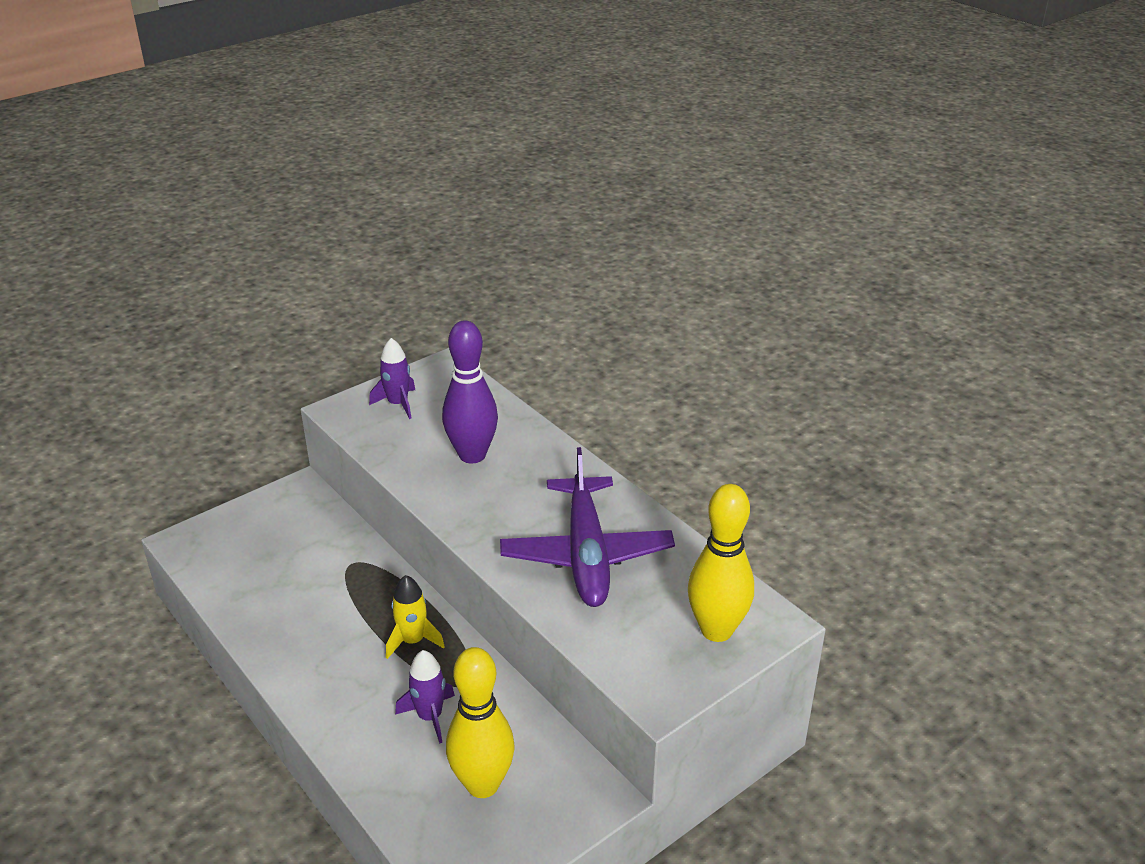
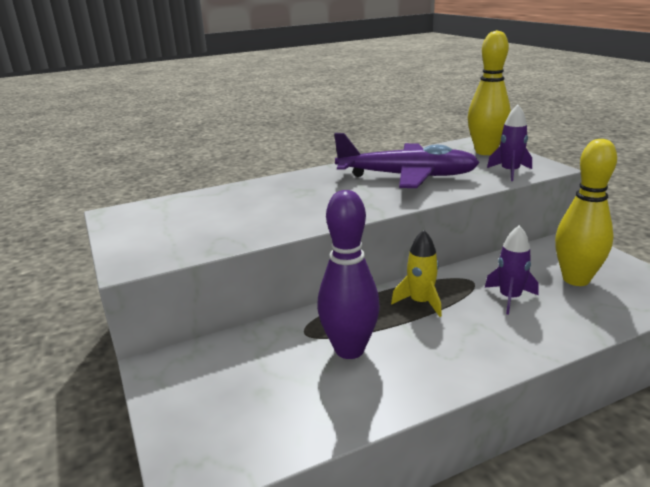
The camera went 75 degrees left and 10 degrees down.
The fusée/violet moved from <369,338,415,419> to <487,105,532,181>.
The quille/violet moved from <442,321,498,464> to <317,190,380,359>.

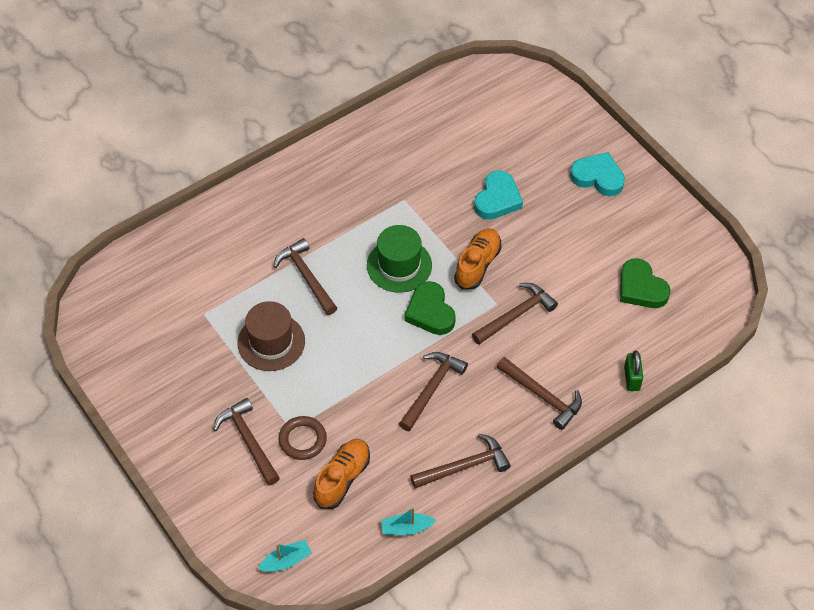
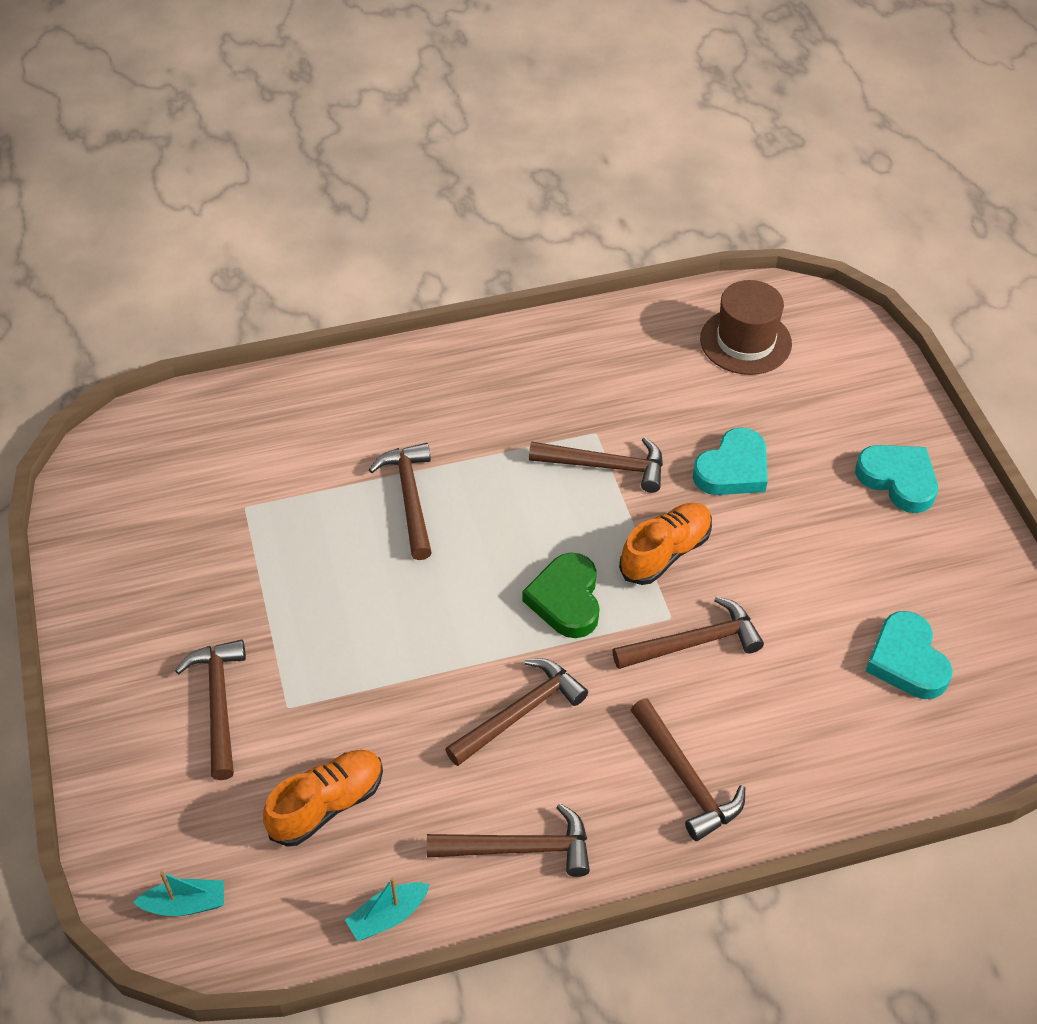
The camera went 20 degrees right and 5 degrees down.
The anneau/marron at <278,416,327,460> disappeared.
The chapeau/vert at <367,225,432,293> disappeared.
The cadenas/vert at <624,350,643,391> disappeared.
The marteau/marron at <529,437,663,493> appeared.
The chapeau/marron moved from <238,301,305,371> to <700,280,792,375>.
The cœur/vert at <620,258,671,308> became the cœur/turquoise at <866,611,953,699>.
The bateau/turquoise at <381,507,436,535> turned 45 degrees counterclockwise.

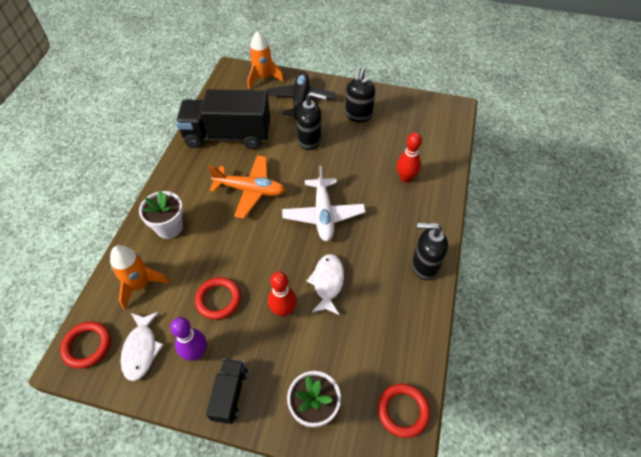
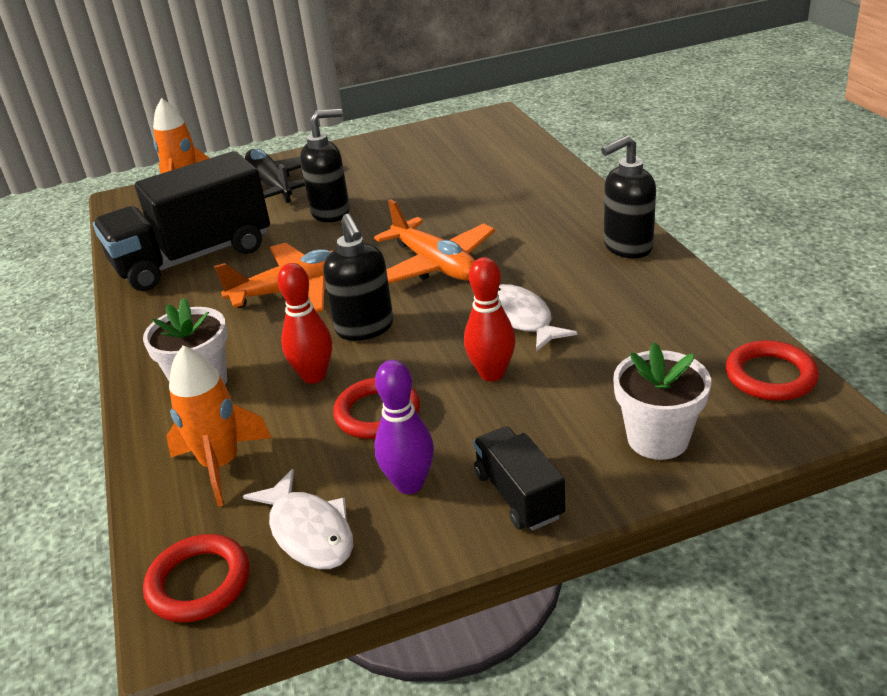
The camera went 30 degrees left and 20 degrees down.
The distributeur de savon/noir moved from <345,67,375,122> to <323,214,394,341>.
The quille/rouge moved from <397,132,422,183> to <277,263,332,384>.
The avion/blanc at <282,166,365,241> became the avion/orange at <374,199,495,284>.

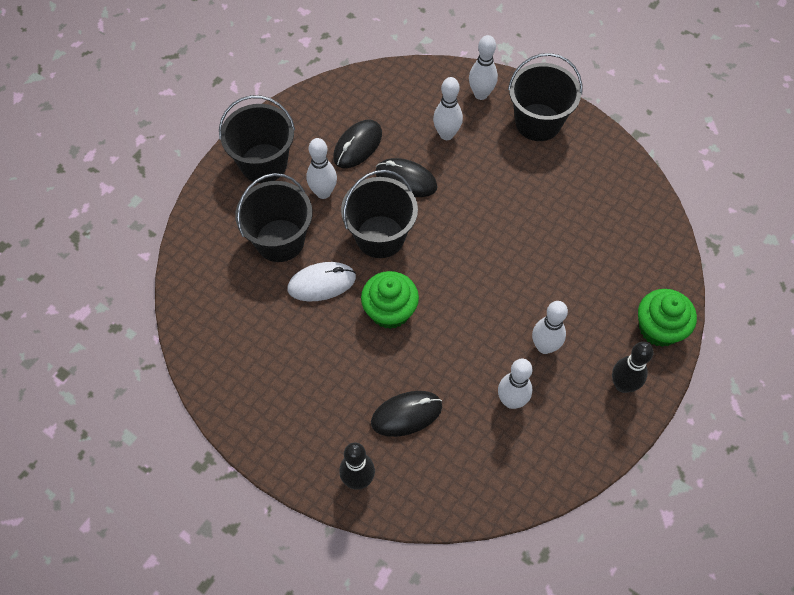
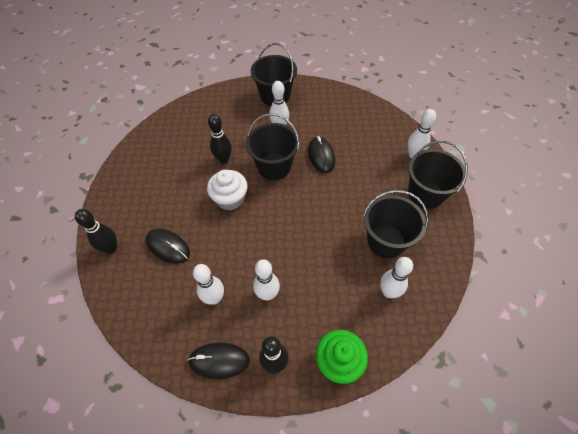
The camera went 55 degrees right and 5 degrees down.
The seau/noir moved from <235,173,312,262> to <363,190,428,258>.
The souris/noir moved from <333,120,382,168> to <188,342,250,379>.
The quille/blanc moved from <433,77,463,140> to <380,257,413,298>.
The souris/blanc at <288,262,356,302> was replaced by the quille/noir at <208,114,232,164>.
The muffin/vert at <361,271,419,329> became the muffin/blanc at <207,170,247,211>.

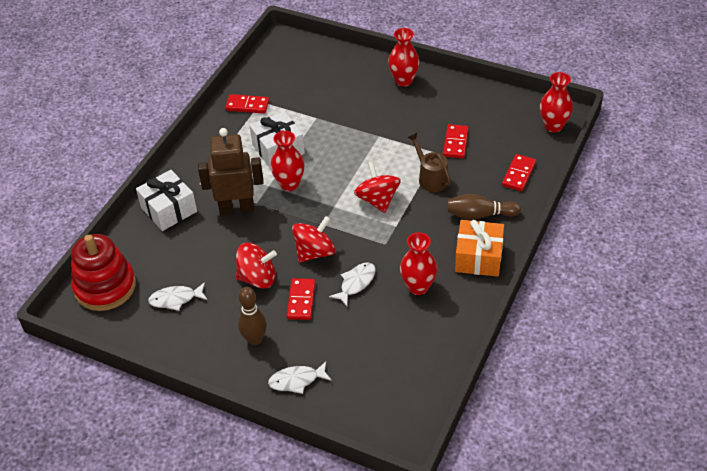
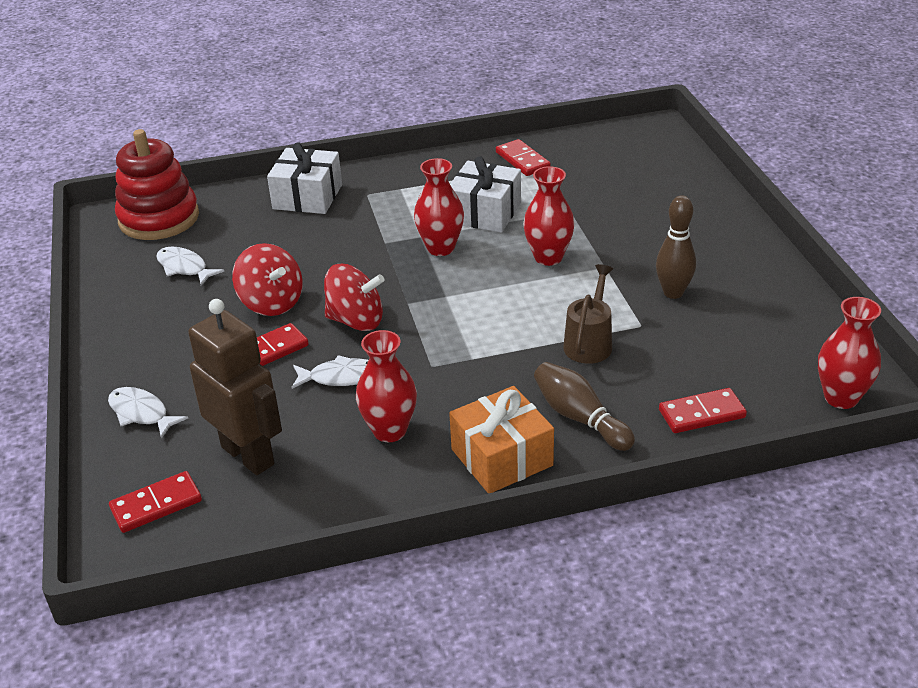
The camera went 50 degrees right and 10 degrees down.
The toupie/rouge at <354,162,401,213> disappeared.
The robot/marron moved from <198,128,264,215> to <188,299,282,475>.
The quille/marron moved from <238,287,267,345> to <656,195,696,299>.
The vase/rouge moved from <388,28,419,87> to <523,166,575,266>.
The domino/rouge moved from <443,124,469,158> to <109,471,202,533>.

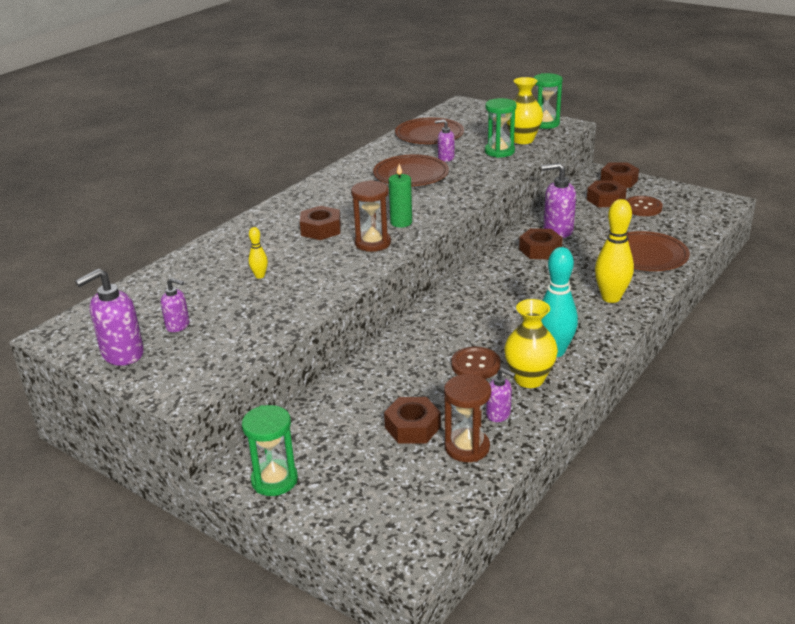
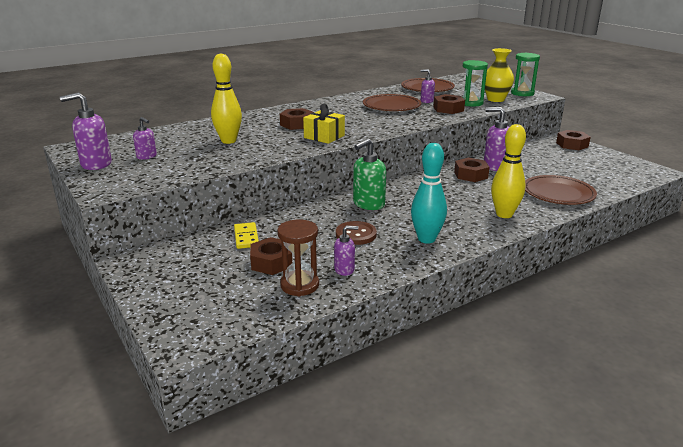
The camera went 20 degrees right and 5 degrees down.
The sablier/vert at <242,405,298,496> disappeared.
The bougie/vert at <388,164,412,228> disappeared.
The vase/jaune at <504,299,558,388> disappeared.
The bouton/marron at <626,196,663,216> disappeared.
The domino/jaune at <234,222,259,249> appeared.
The distributeur de savon/vert at <353,138,386,210> appeared.
The écrou/marron moved from <587,181,627,207> to <433,94,465,114>.
The sablier/marron at <351,180,391,252> was replaced by the cadeau/jaune at <303,104,345,144>.
The distributeur de savon/violet at <486,368,516,422> turned 60 degrees counterclockwise.
The quille/jaune at <249,227,268,279> changed to 2.08 times the size.

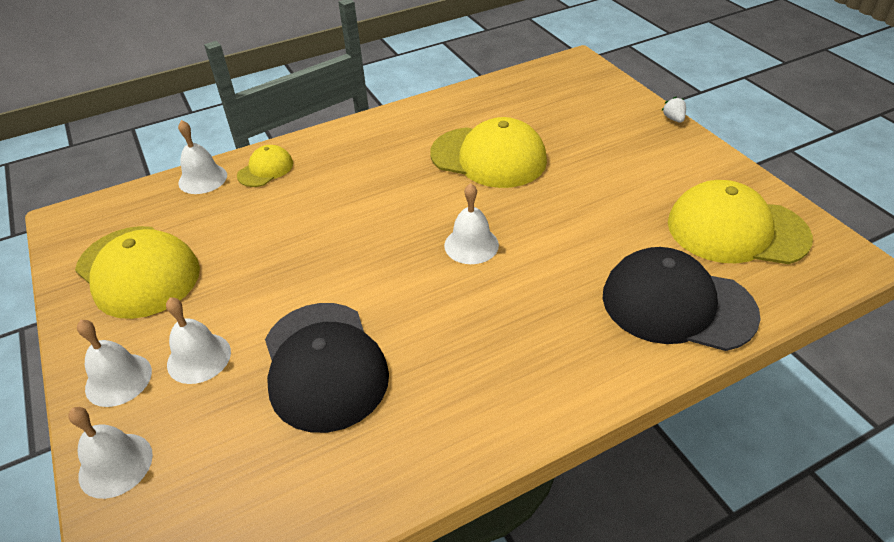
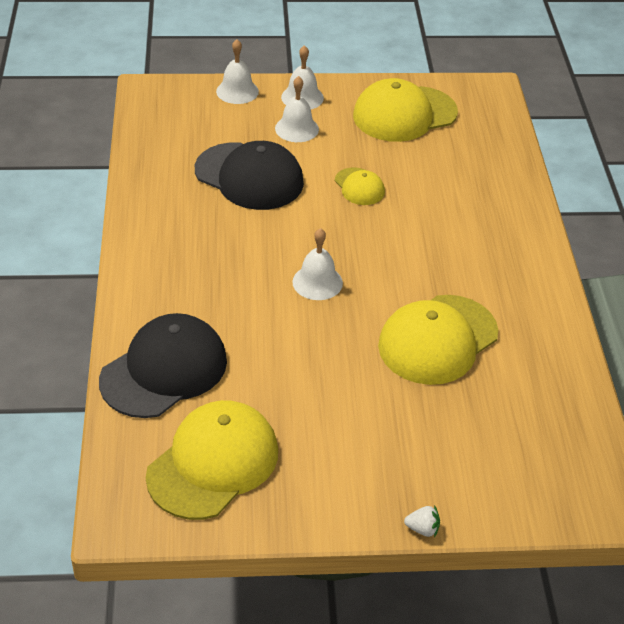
The camera went 110 degrees right and 0 degrees up.
The cloche/blanc at <178,120,227,194> disappeared.
The casquette/jaune moved from <237,145,293,187> to <335,167,385,205>.
The casquette/noir at <265,303,389,433> turned 150 degrees counterclockwise.

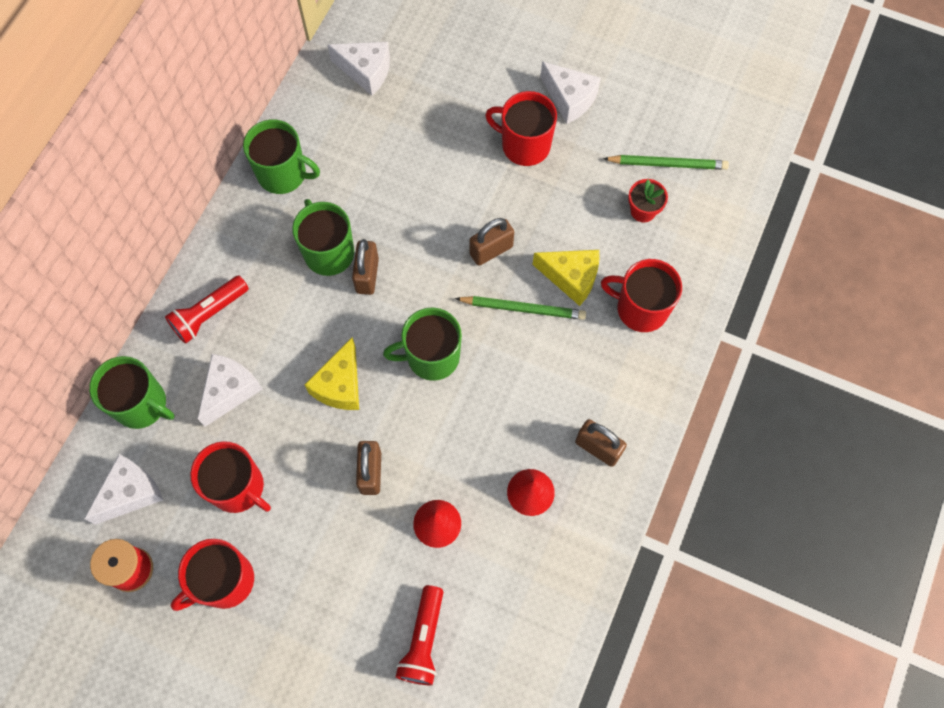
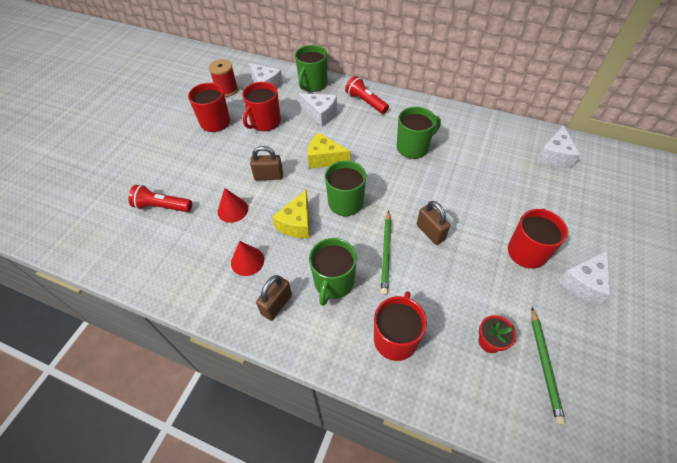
The camera went 90 degrees right and 15 degrees down.
The cadenas/marron at <352,239,379,295> disappeared.
The tasse/vert moved from <243,119,320,194> to <309,238,357,306>.
The fromage/jaune moved from <533,250,600,306> to <272,190,310,238>.

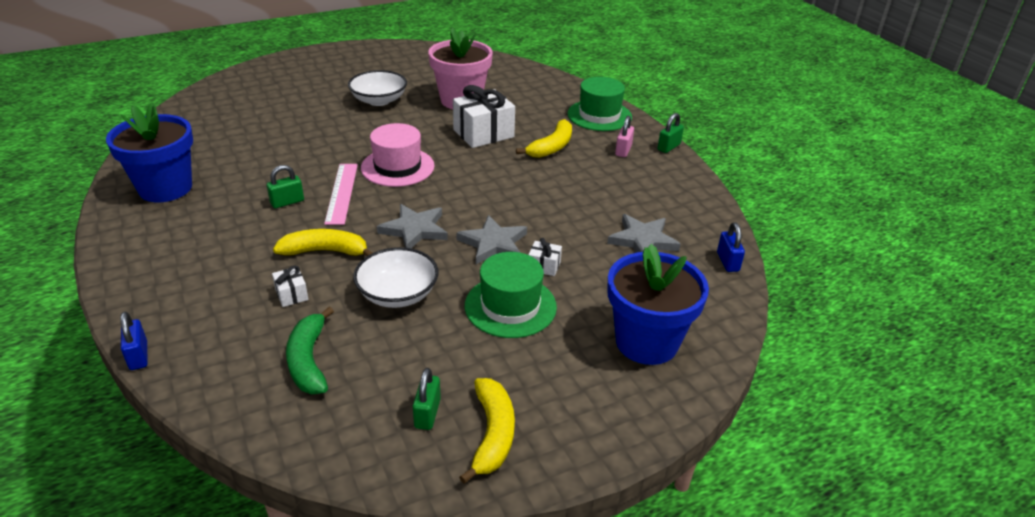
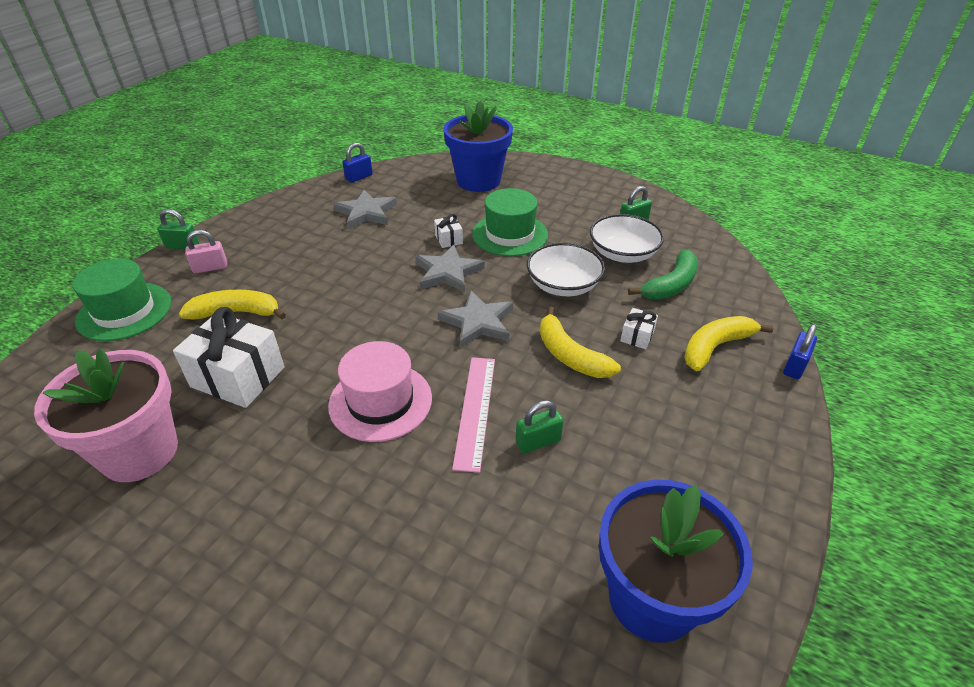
The camera went 125 degrees left and 5 degrees up.
The bol/blanc moved from <348,70,407,106> to <590,214,664,263>.
The banane/jaune moved from <459,378,515,484> to <684,316,773,371>.
The cadenas/vert at <267,165,304,208> turned 45 degrees counterclockwise.
The règle/rose at <324,164,358,225> turned 45 degrees counterclockwise.

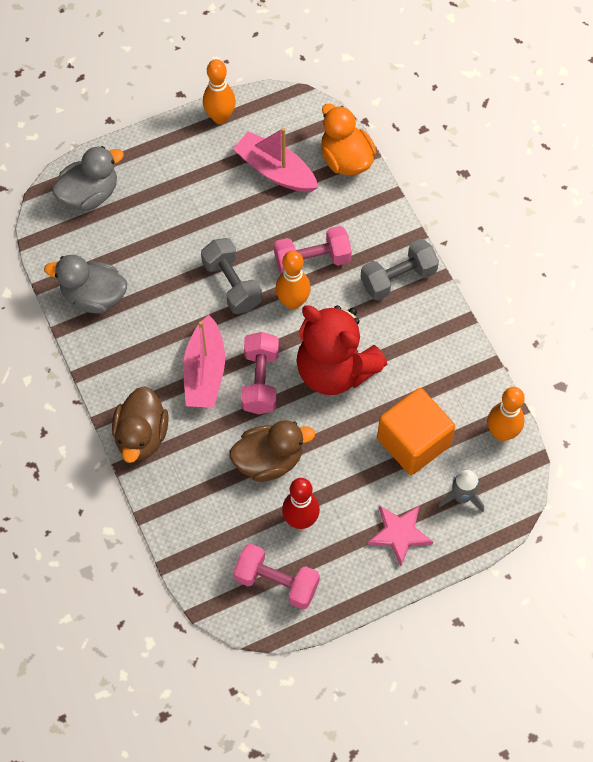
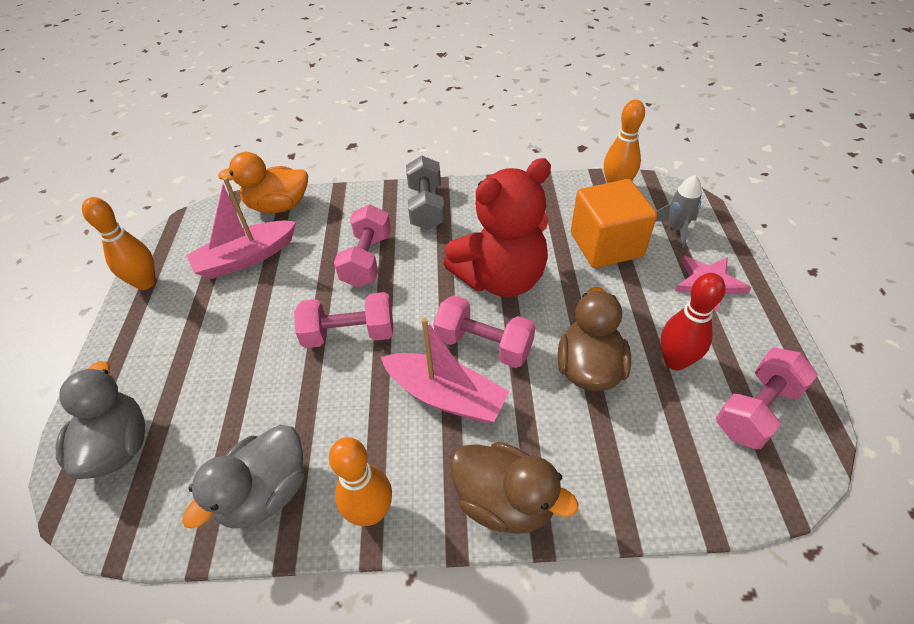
The camera went 65 degrees left and 15 degrees down.
The quille/orange moved from <276,251,311,310> to <329,437,392,526>.
The haltère/gris at <201,238,262,314> became the haltère/rose at <294,292,393,348>.

